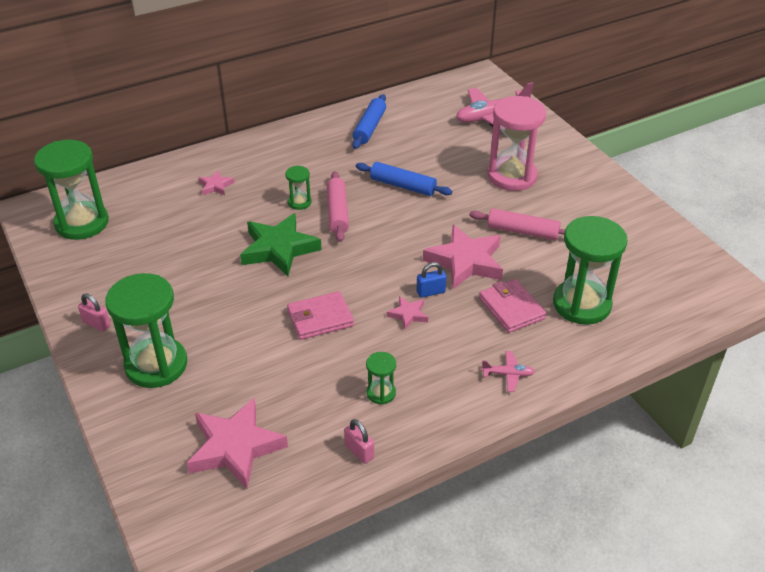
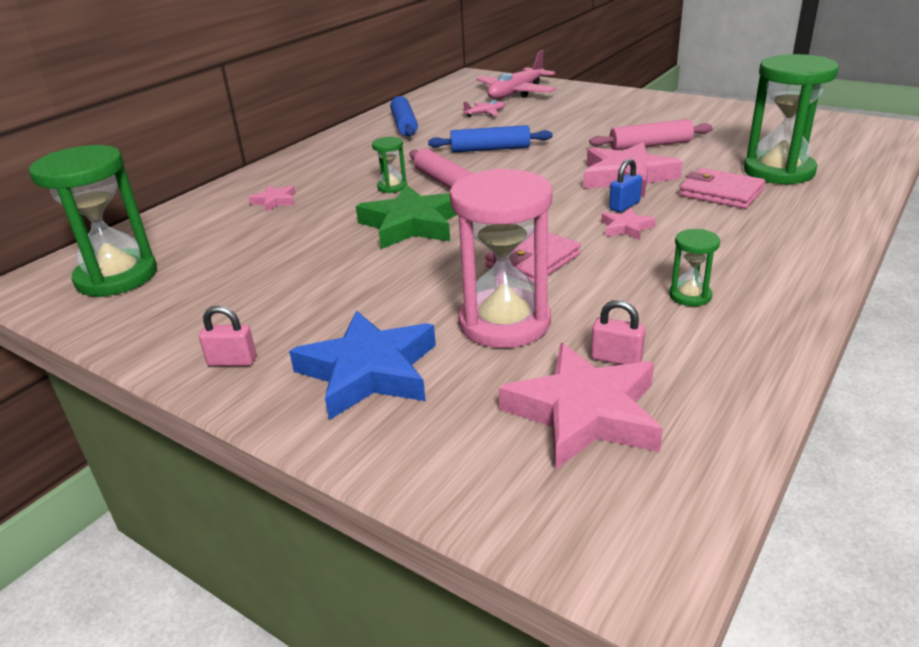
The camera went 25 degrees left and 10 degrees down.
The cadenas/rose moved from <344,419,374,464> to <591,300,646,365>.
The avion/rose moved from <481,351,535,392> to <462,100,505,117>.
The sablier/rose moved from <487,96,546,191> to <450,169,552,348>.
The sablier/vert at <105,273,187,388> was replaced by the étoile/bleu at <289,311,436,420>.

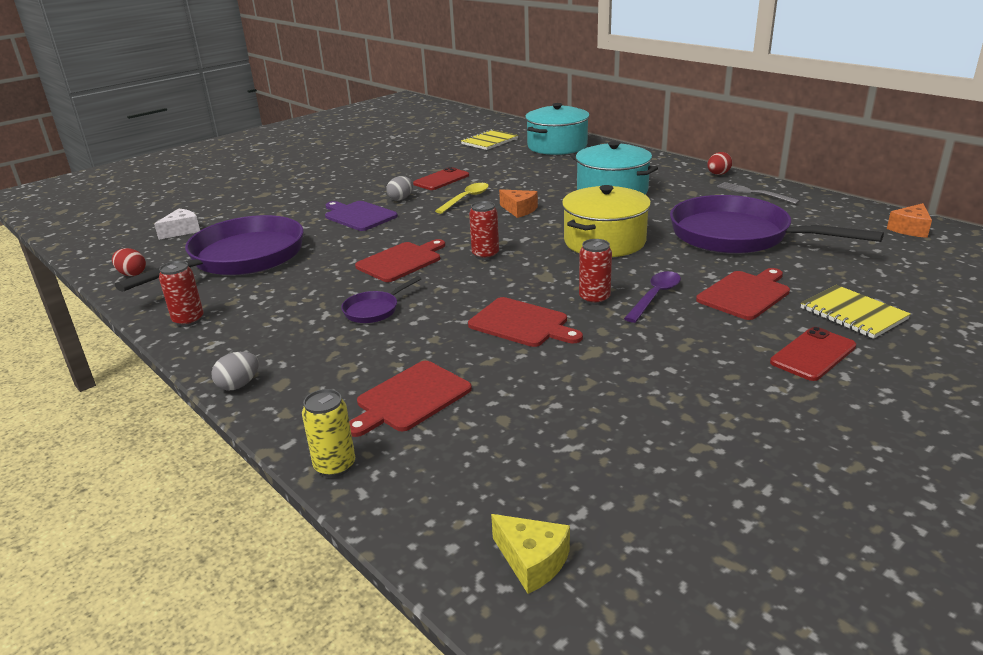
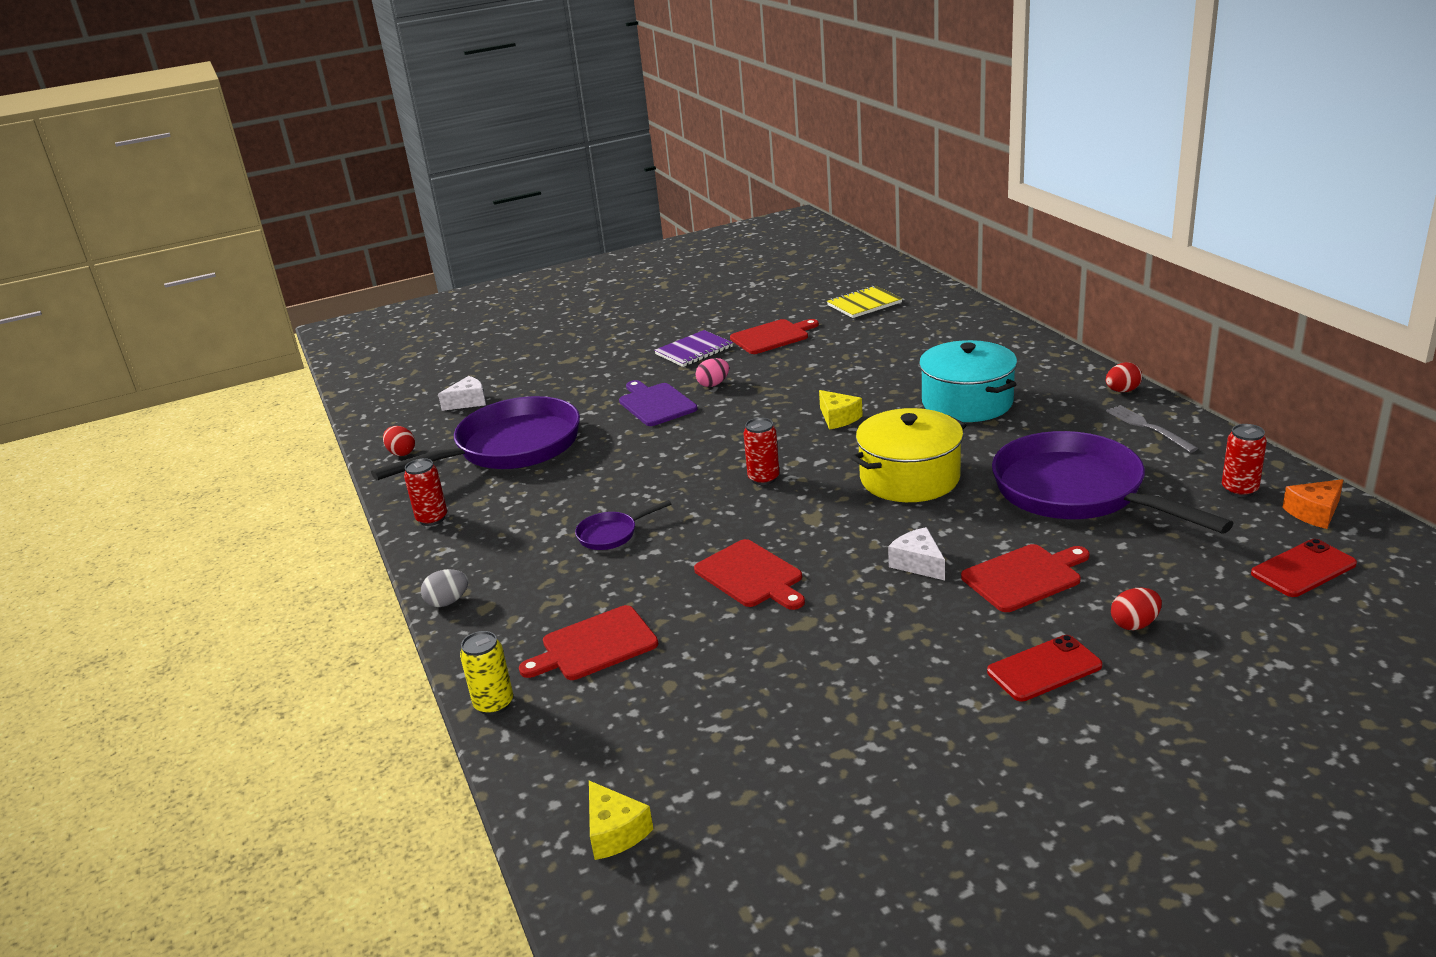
The camera went 20 degrees right and 0 degrees up.
The cuillère/jaune at <435,183,489,214> disappeared.
The marmite/turquoise at <525,103,590,155> disappeared.
The carnet/violet at <654,330,733,367> appeared.
The planche à découper/rouge moved from <355,239,445,282> to <730,319,819,354>.
The téléphone/rouge moved from <413,167,469,190> to <1251,539,1357,597>.
The canette/rouge moved from <579,239,612,305> to <1222,424,1267,497>.
The cuillère/violet at <624,271,681,323> was replaced by the fromage/blanc at <888,527,945,580>.
The carnet/jaune at <801,285,911,339> was replaced by the œuf/rouge at <1111,588,1162,630>.
The œuf/gris at <386,176,413,201> became the œuf/rose at <696,358,729,387>.
The fromage/orange at <499,189,538,218> became the fromage/jaune at <819,390,863,429>.

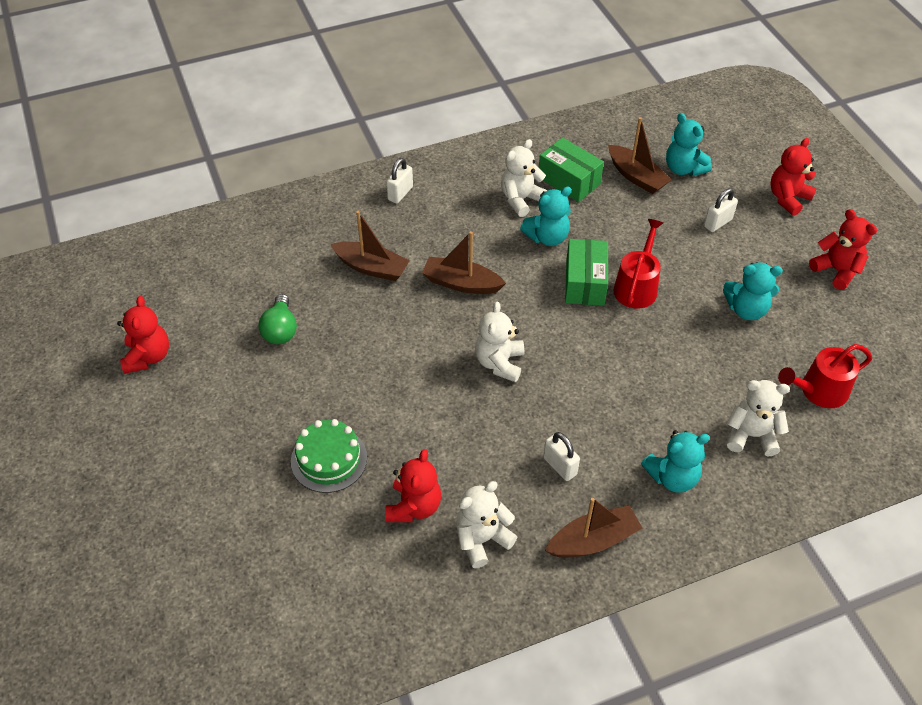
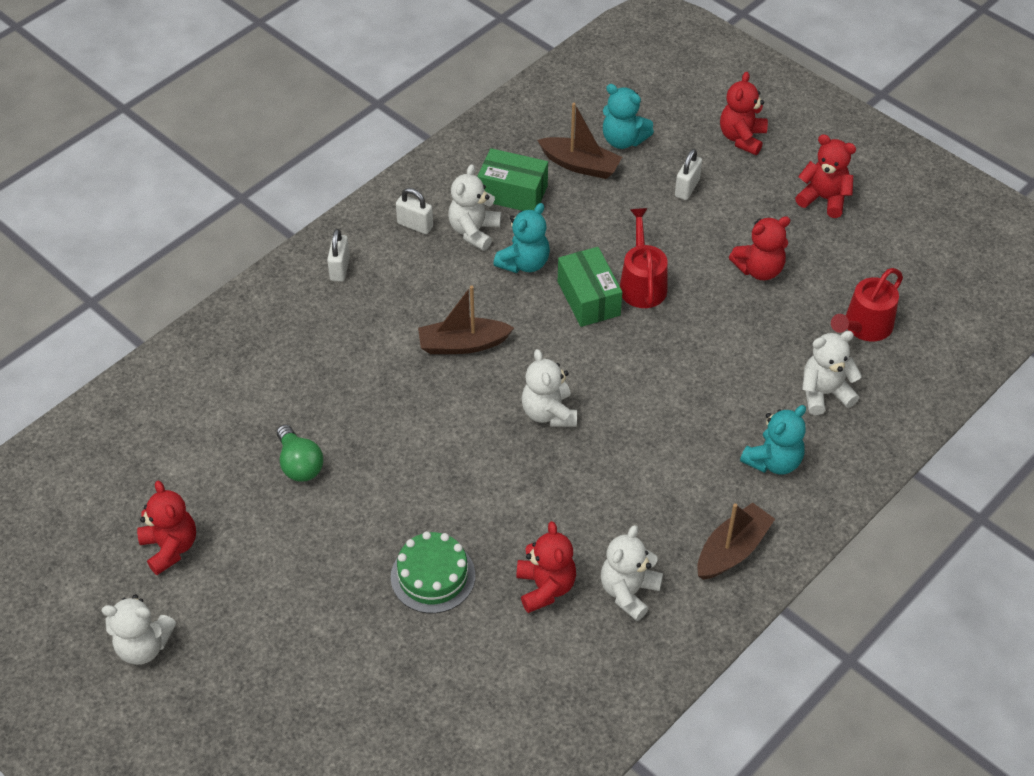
The camera went 25 degrees left and 0 degrees up.
The bateau/marron at <330,211,410,281> disappeared.
The ours en peluche/blanc at <102,594,176,665> appeared.
The cadenas/blanc moved from <543,432,580,481> to <396,188,433,234>.
The ours en peluche/turquoise at <723,262,783,320> became the ours en peluche/rouge at <729,216,790,280>.

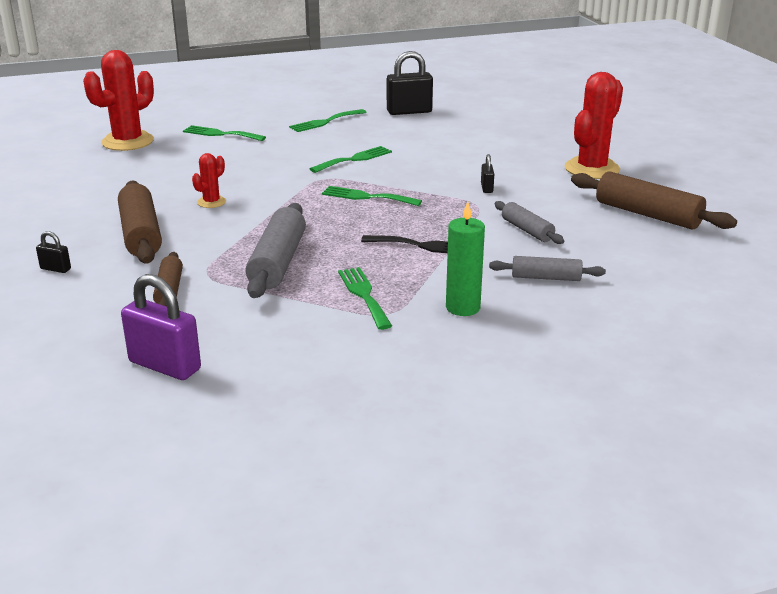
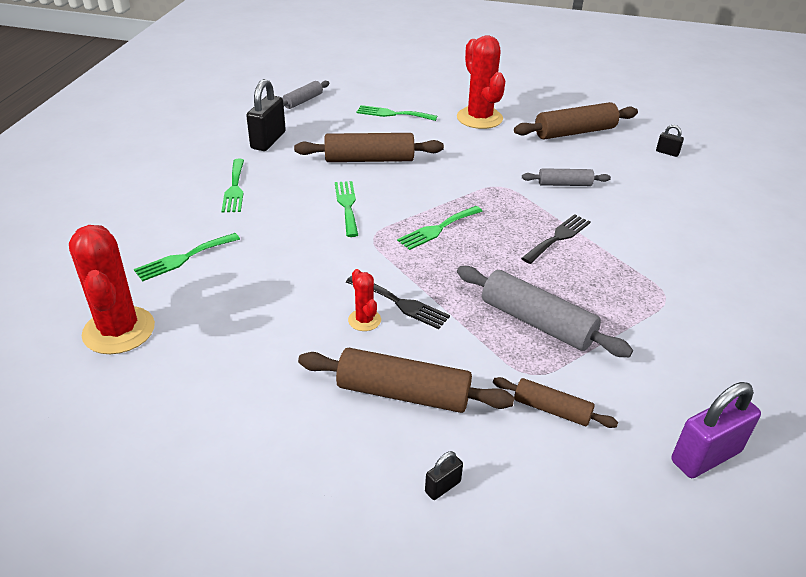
The camera went 60 degrees left and 10 degrees up.
The bougie/vert at <446,202,485,316> disappeared.
The rouleau à pâtisserie/marron at <294,133,444,162> appeared.
The fourchette/noir at <346,276,450,329> appeared.
The fourchette/vert moved from <338,267,392,330> to <357,105,437,121>.
The cadenas/noir moved from <481,154,494,193> to <656,125,684,157>.
The rouleau à pâtisserie/gris moved from <489,256,606,281> to <282,81,330,109>.

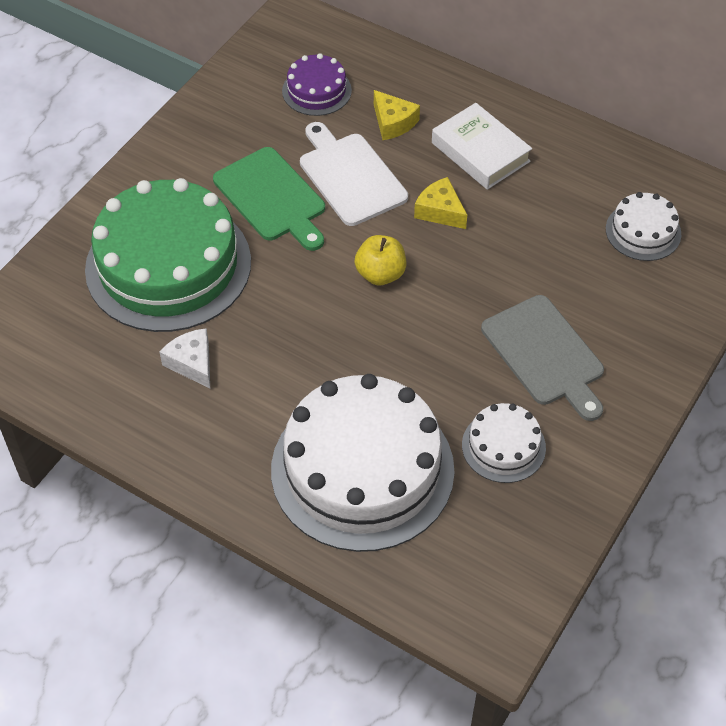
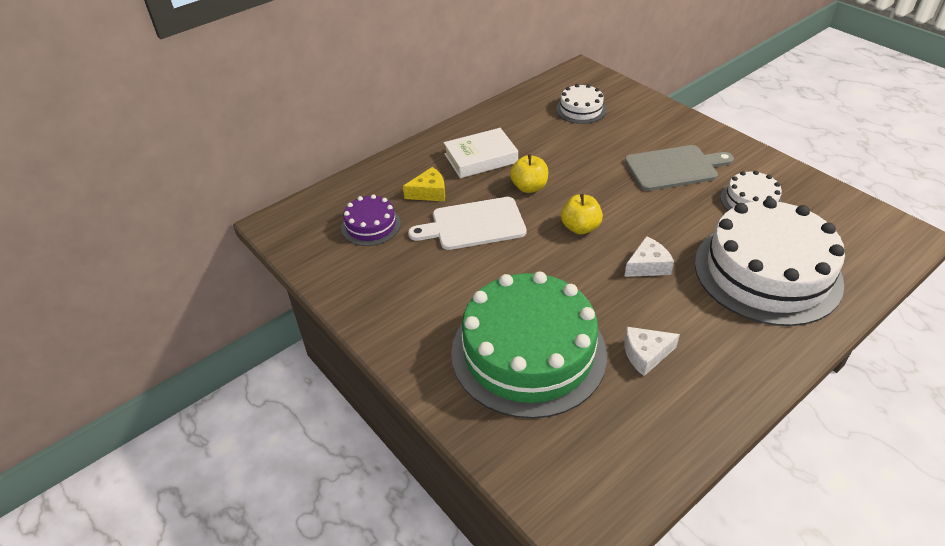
The camera went 70 degrees left and 10 degrees down.
The planche à découper/vert at <213,147,325,251> disappeared.
The fromage/blanc at <624,236,674,277> appeared.
The fromage/jaune at <414,177,467,229> was replaced by the pomme/jaune at <510,154,548,193>.

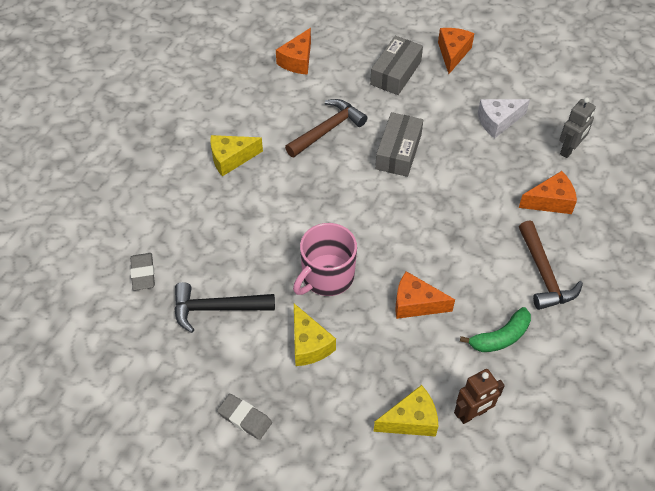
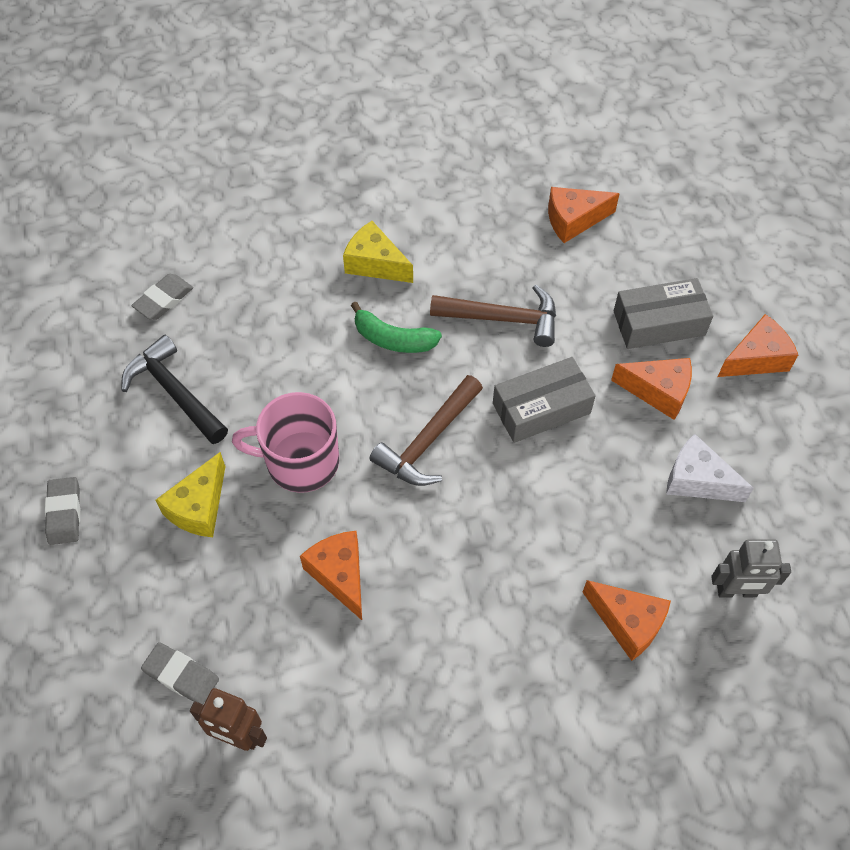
The camera went 50 degrees right and 5 degrees up.
The fromage/orange at <611,358,692,420> appeared.
The banane/vert moved from <460,307,531,352> to <351,301,442,353>.
The marteau/marron moved from <519,220,583,310> to <369,375,483,486>.
The fromage/jaune at <373,385,438,437> was replaced by the gomme/gris at <141,642,219,704>.

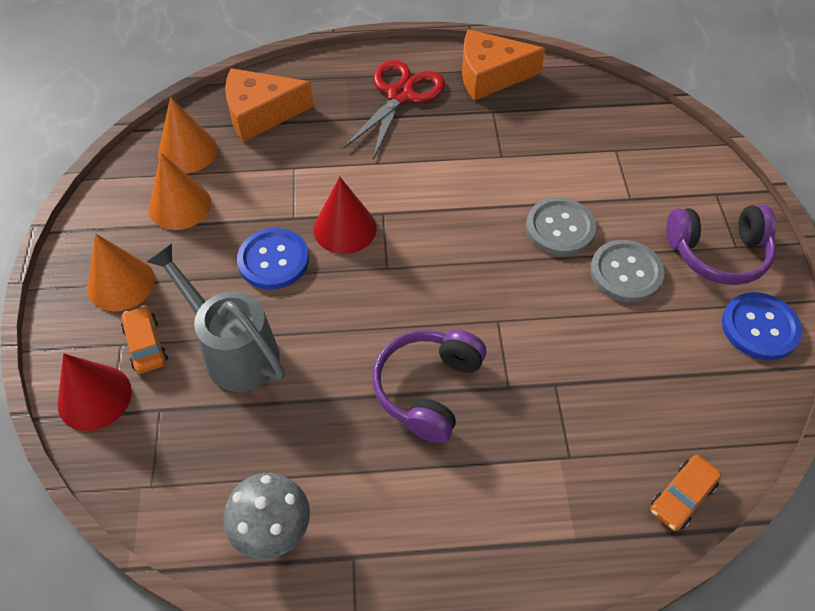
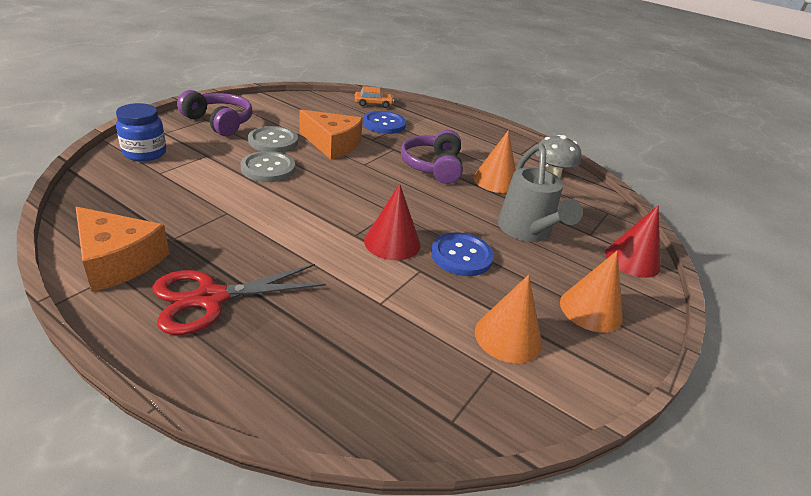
The camera went 145 degrees left and 20 degrees down.
The voiture/orange at <121,305,168,374> disappeared.
The bocal/bleu at <116,103,166,161> appeared.
The cône/orange moved from <158,97,218,173> to <473,130,516,193>.
The fromage/orange moved from <225,68,314,142> to <299,110,363,159>.
The bouton/bleu moved from <722,292,802,360> to <363,111,406,134>.
The casque audio/violet at <372,330,486,443> turned 120 degrees clockwise.

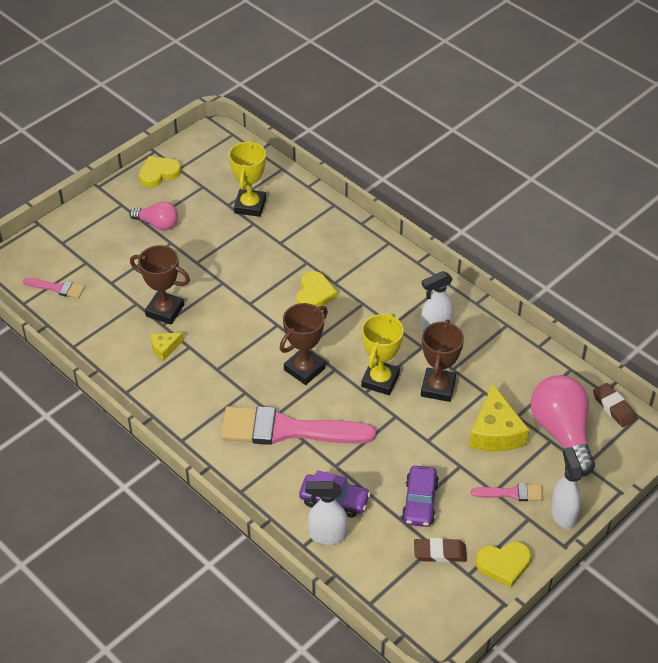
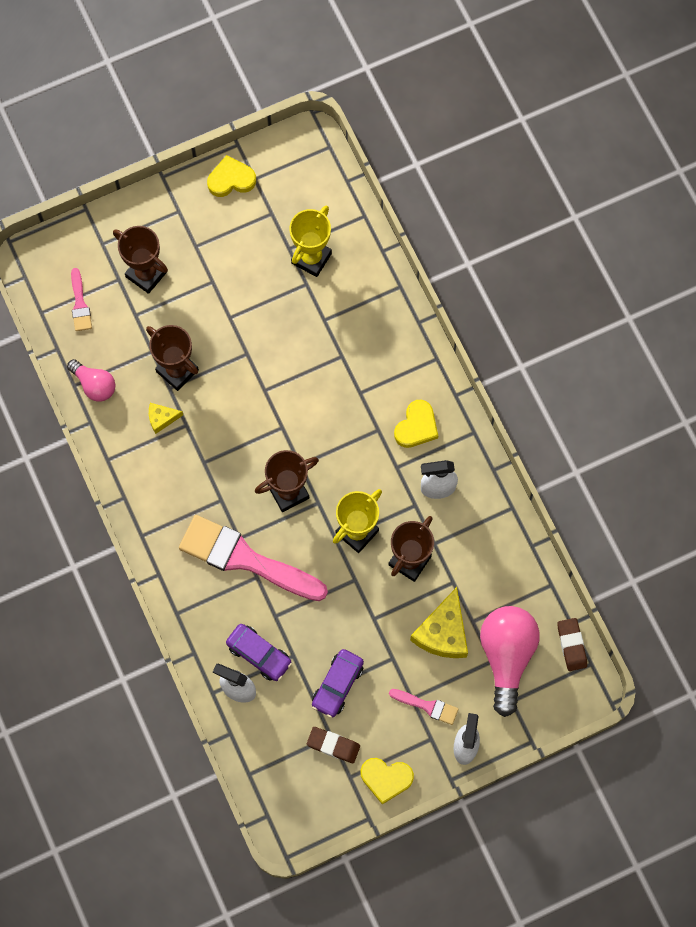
The camera went 20 degrees right and 25 degrees up.
The trophée/marron at <113,226,168,294> appeared.
The ampoule/rose moved from <129,201,178,230> to <67,359,115,402>.
The cœur/jaune moved from <297,271,337,307> to <394,400,438,448>.
The pinceau/rose at <23,278,85,298> turned 45 degrees clockwise.

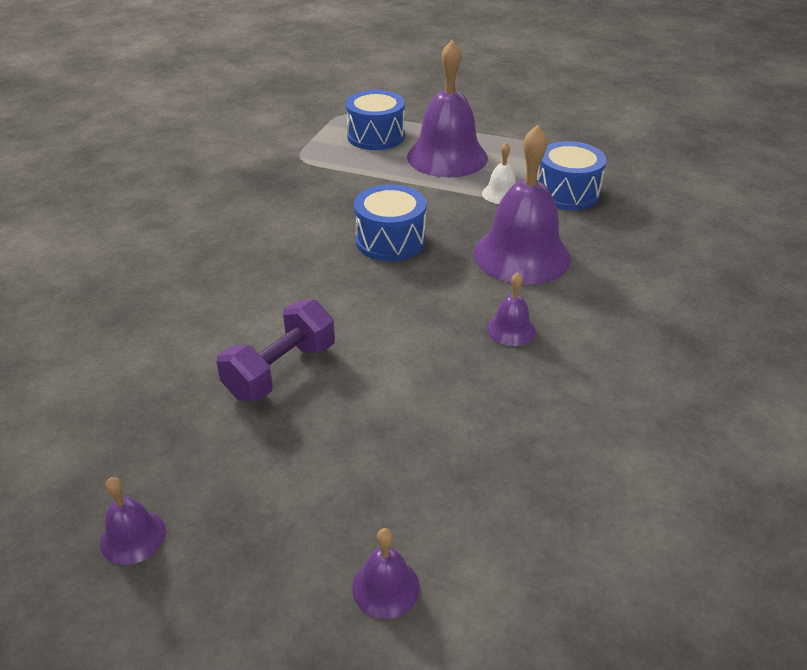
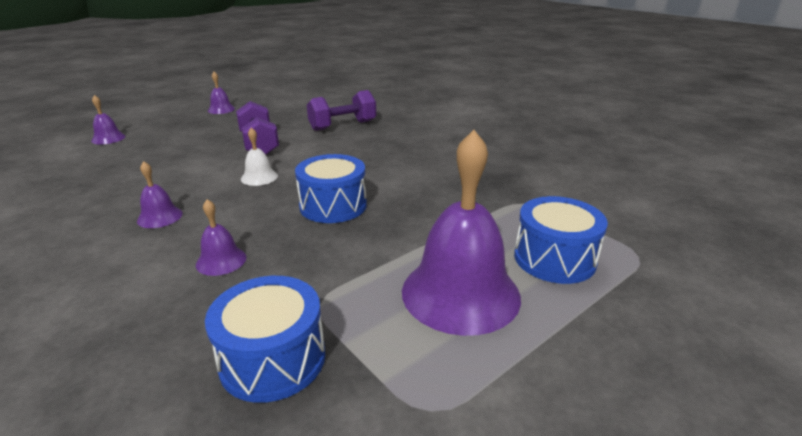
The camera went 120 degrees right and 10 degrees down.
The haltère/violet at <307,90,376,131> appeared.
The cloche/blanc moved from <482,142,516,204> to <241,128,278,186>.
The cloche/violet at <474,125,571,285> changed to 0.45 times the size.

